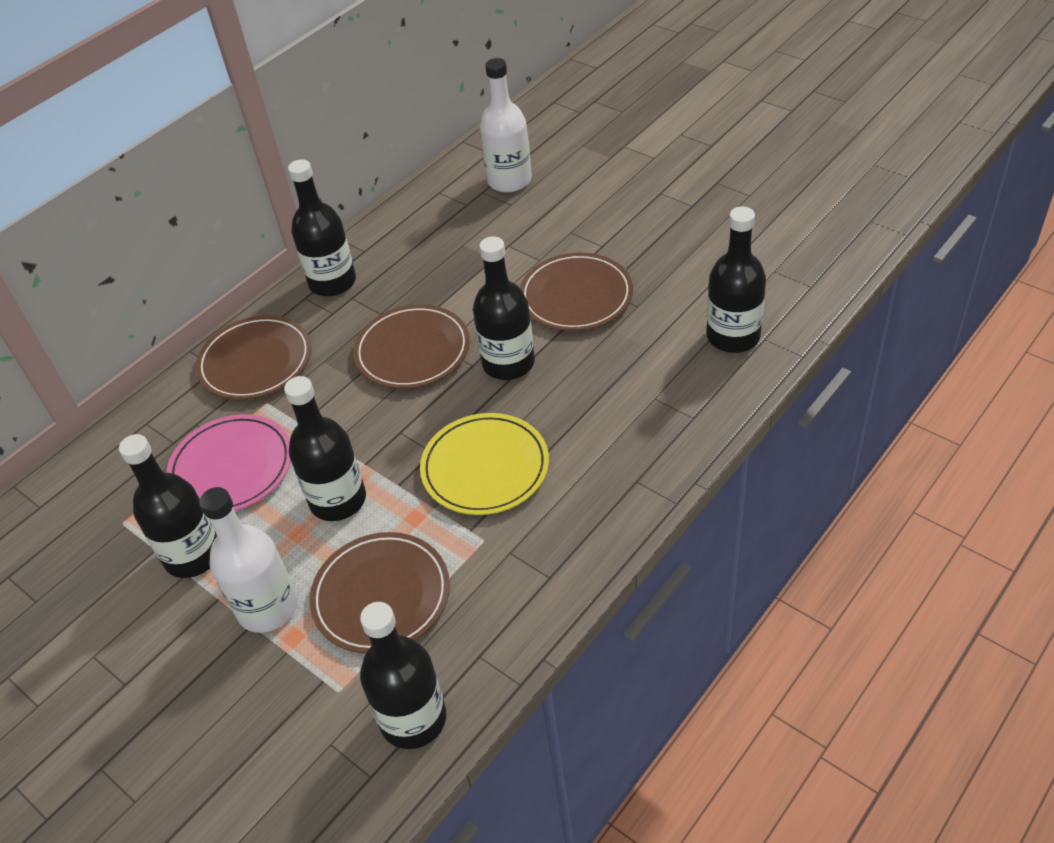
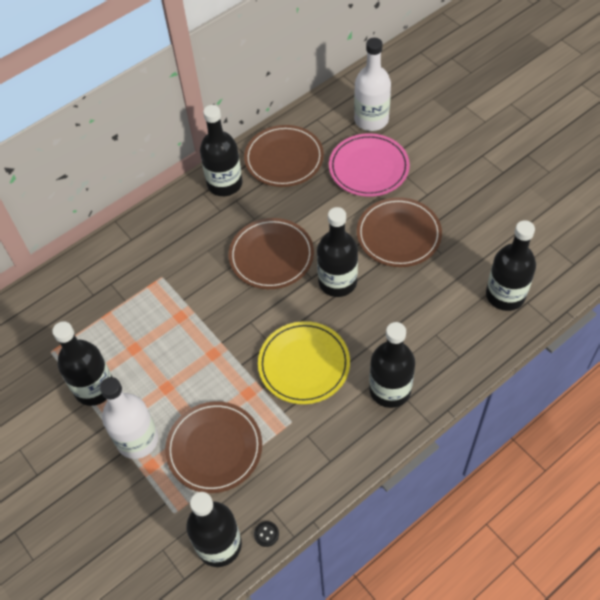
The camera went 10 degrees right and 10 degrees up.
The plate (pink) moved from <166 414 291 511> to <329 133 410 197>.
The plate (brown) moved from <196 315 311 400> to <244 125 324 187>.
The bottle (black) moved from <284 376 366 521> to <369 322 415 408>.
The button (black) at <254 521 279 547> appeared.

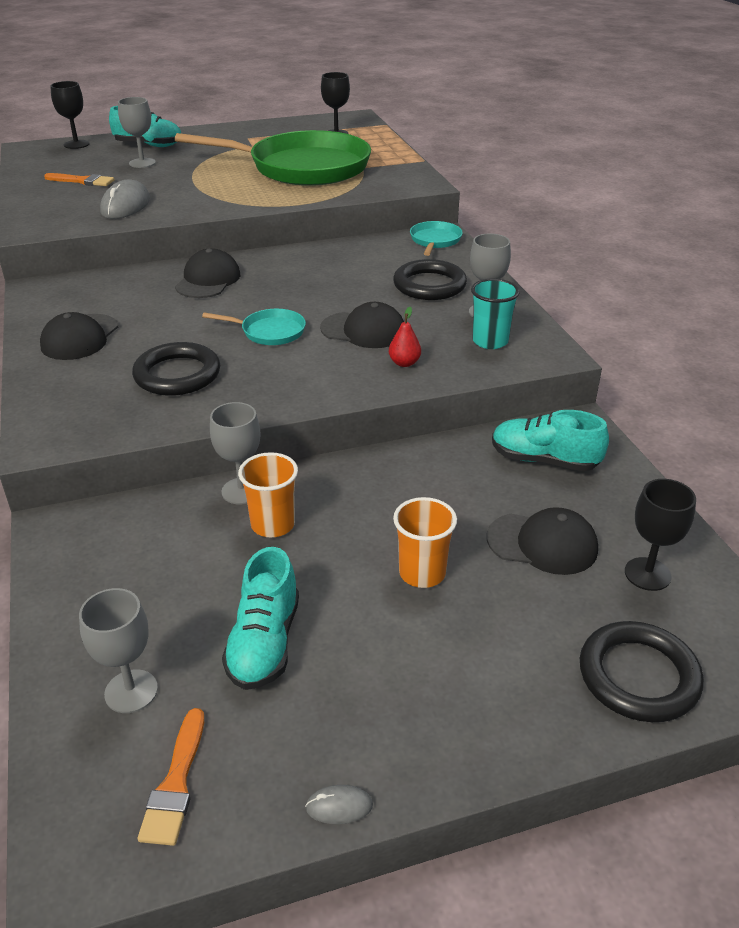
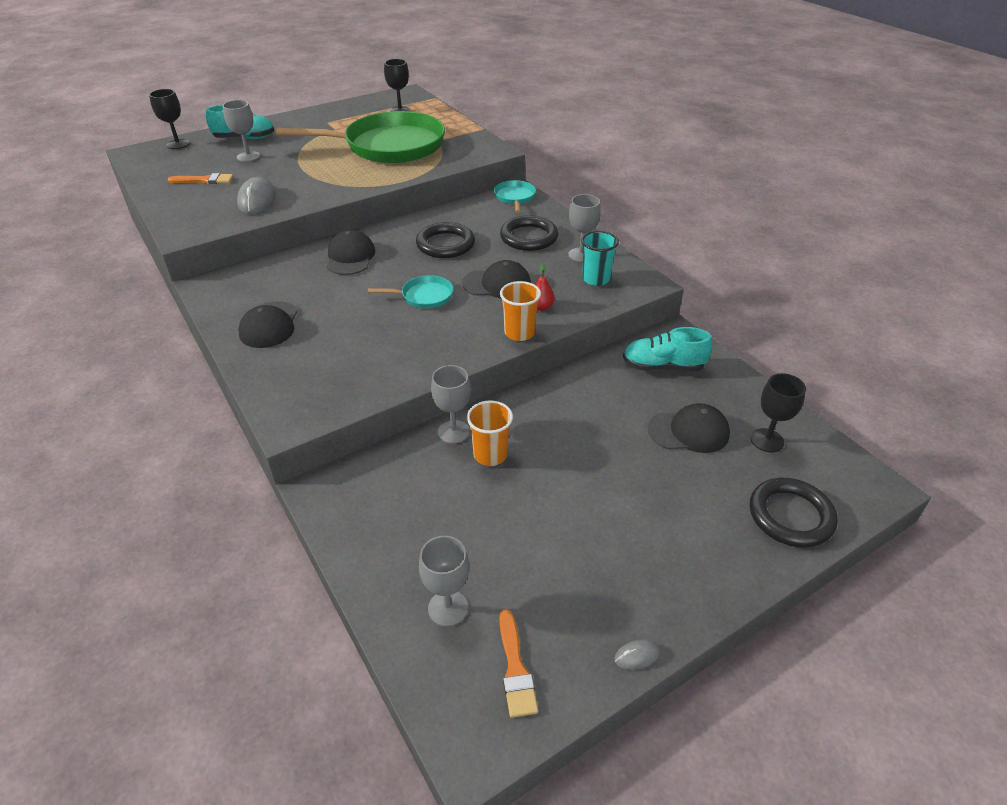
The camera went 15 degrees left and 5 degrees up.
The ring (black) moved from <132 342 220 396> to <416 222 475 258>.
The shoe (turquoise) at <222 547 299 690> disappeared.
The cup (orange) moved from <393 497 457 588> to <500 281 541 341>.

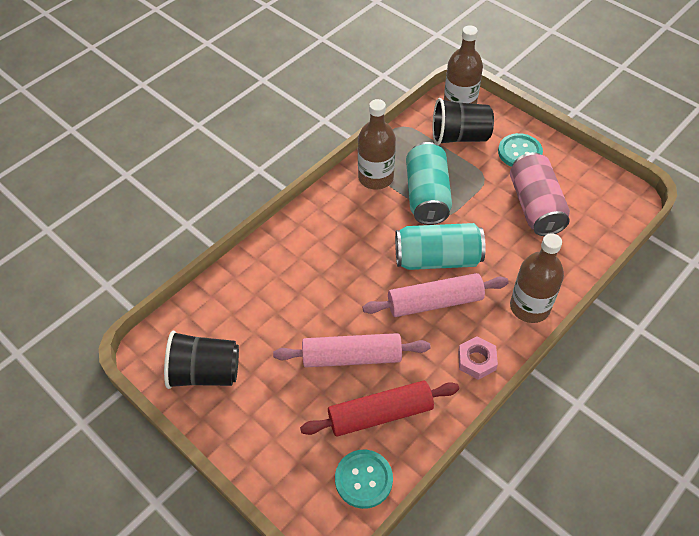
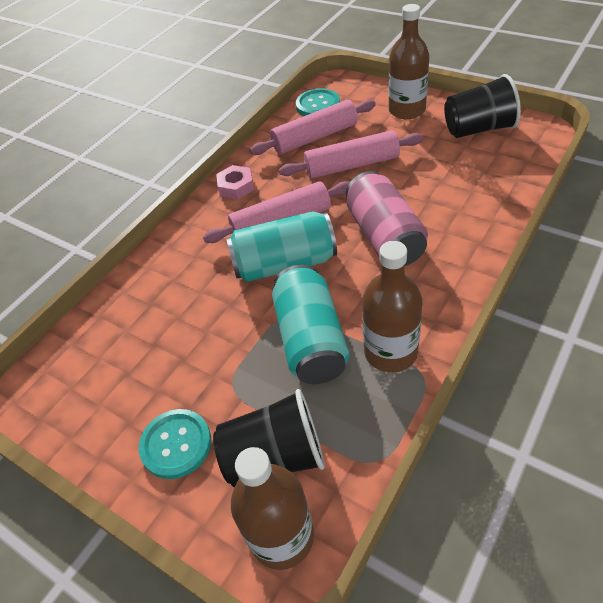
The camera went 175 degrees right and 5 degrees down.
The rolling pin (red) at <300 381 459 437> became the rolling pin (pink) at <250 100 376 155>.
The can (pink) moved from <510 152 570 236> to <346 171 428 266>.
The bottle (brown) moved from <510 233 564 323> to <389 4 429 119>.

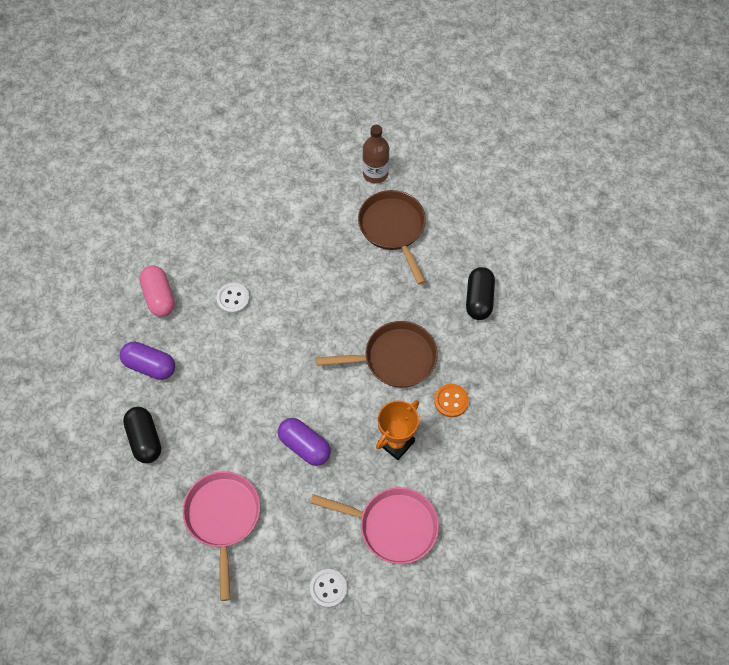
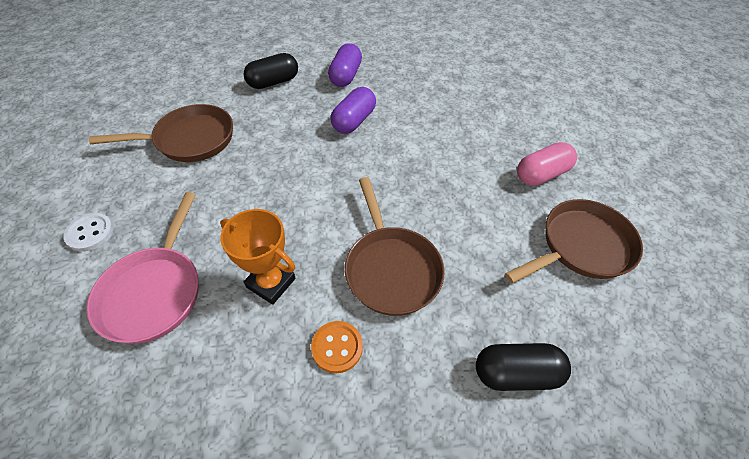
The camera went 80 degrees right and 10 degrees down.
The capsule (pink) moved from <139 265 175 317> to <517 142 577 186>.
The pan (pink) at <183 471 260 601> became the pan (brown) at <89 104 233 162>.
The button (white) at <216 283 250 314> disappeared.
The capsule (purple) moved from <278 418 331 466> to <330 87 376 134>.
The bottle (brown) at <362 125 389 183> disappeared.

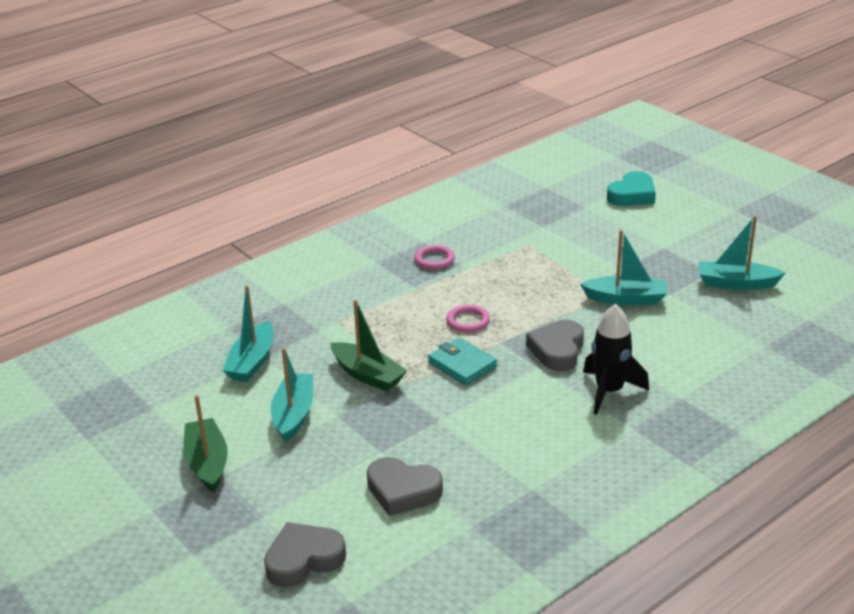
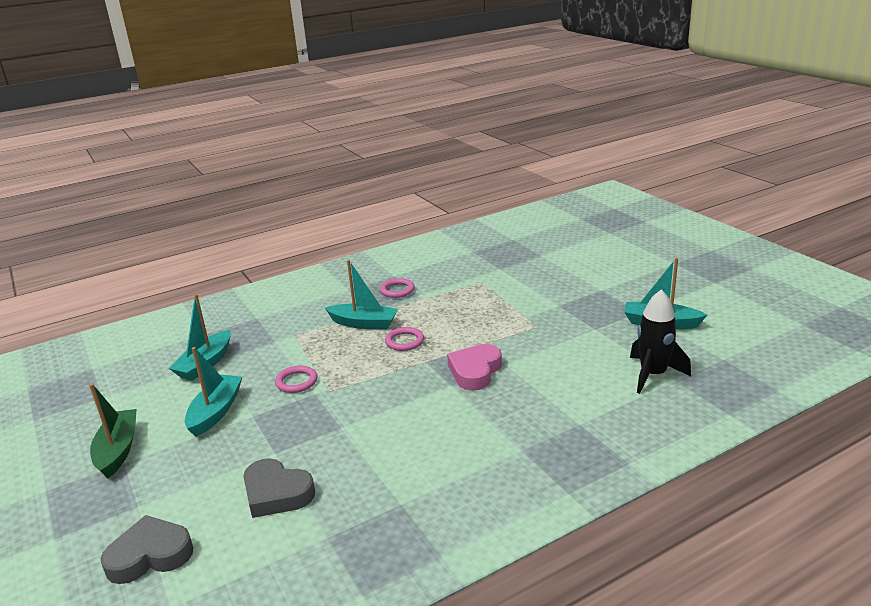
The camera went 10 degrees right and 5 degrees down.
The boat (green) at <331 300 407 391> was replaced by the ring (pink) at <275 365 318 393>.
The wallet (turquoise) at <428 338 497 385> disappeared.
The heart (grey) at <526 320 584 371> became the heart (pink) at <447 344 502 391>.
The boat (turquoise) moved from <580 230 667 305> to <325 260 398 330>.
The rocket (black) moved from <583 304 649 415> to <630 289 691 394>.
The heart (turquoise) at <607 171 656 206> disappeared.

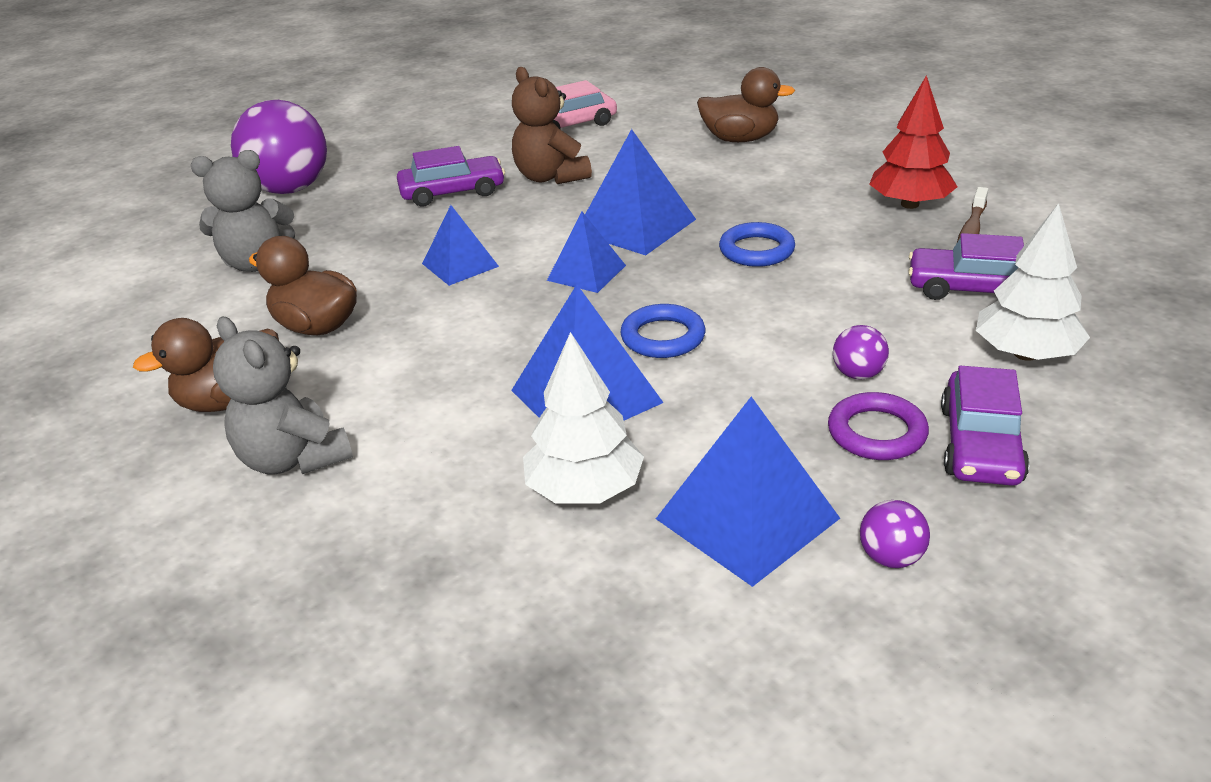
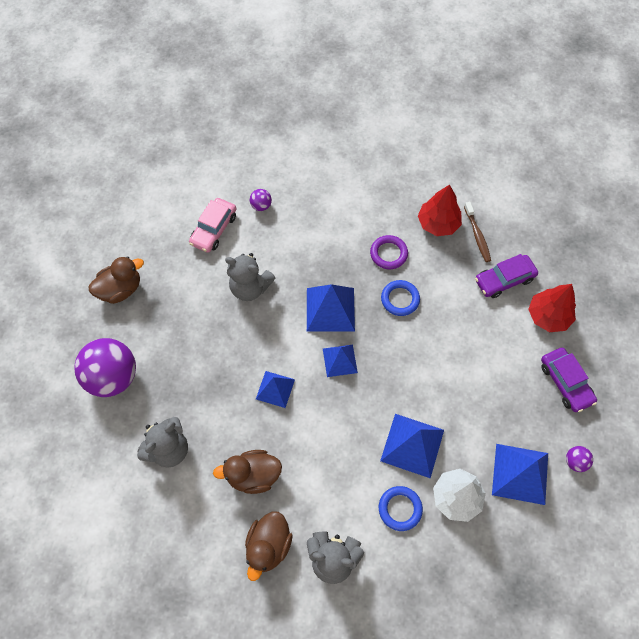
The camera went 40 degrees left and 30 degrees up.
The car (purple) at <397 146 505 206> disappeared.
The teddy bear (brown) at <512 67 592 184> became the teddy bear (grey) at <225 253 275 301>.
The ring (blue) moved from <620 304 705 358> to <379 486 423 531>.
The duck (brown) moved from <697 67 795 142> to <89 256 144 304>.
The ring (purple) moved from <828 392 929 460> to <370 235 408 269>.
The ball (purple) moved from <833 325 889 380> to <250 189 272 211>.
The tree (white) at <976 203 1090 361> became the tree (red) at <528 284 576 332>.

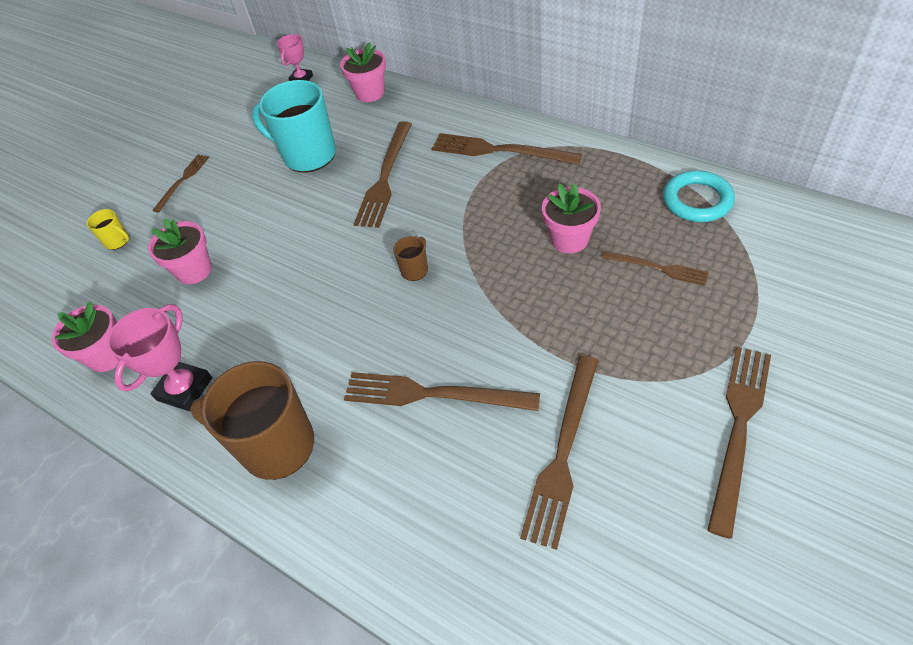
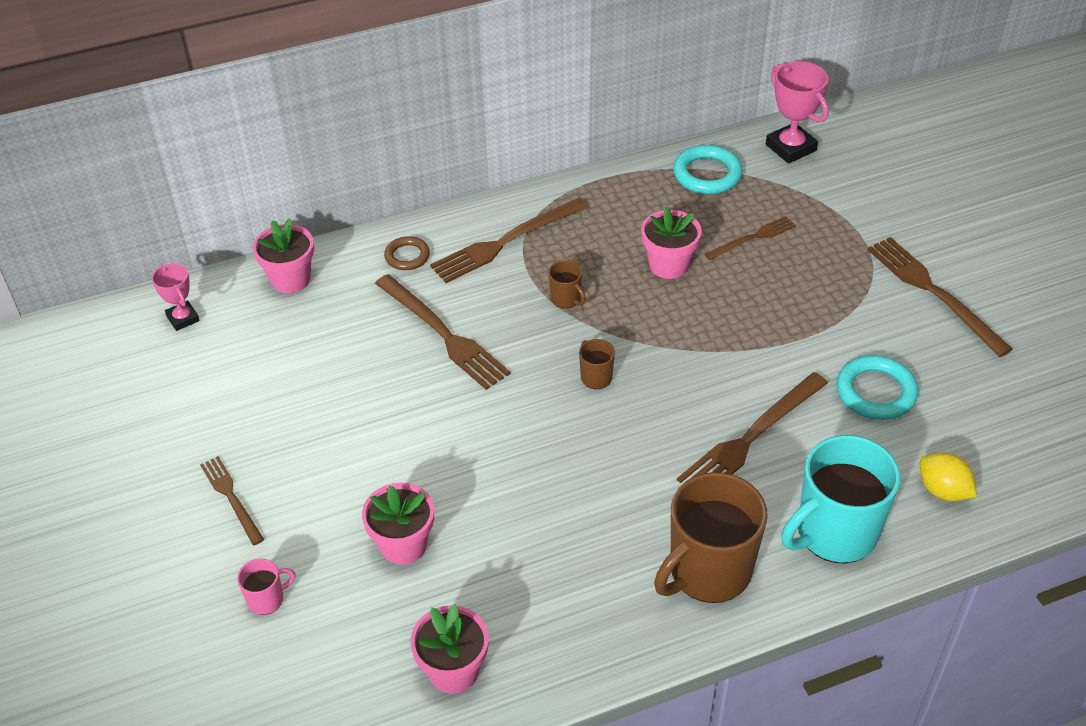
The camera went 60 degrees left and 5 degrees down.
The mug (yellow) at <87 209 129 250> became the mug (pink) at <237 559 296 615>.
The trophy (pink) moved from <107 304 212 411> to <766 61 829 164>.
The mug (turquoise) moved from <252 80 336 173> to <781 435 901 564>.
The fork (brown) at <520 355 599 550> was replaced by the ring (turquoise) at <836 355 918 420>.
The ring (brown) at <384 236 430 270> appeared.
The mug (brown) at <548 260 586 309> appeared.
The lemon (yellow) at <920 452 977 501> appeared.

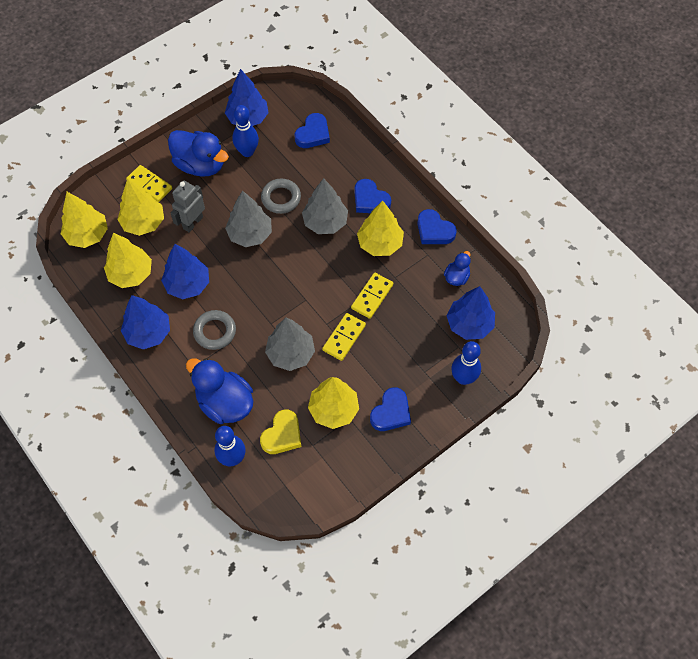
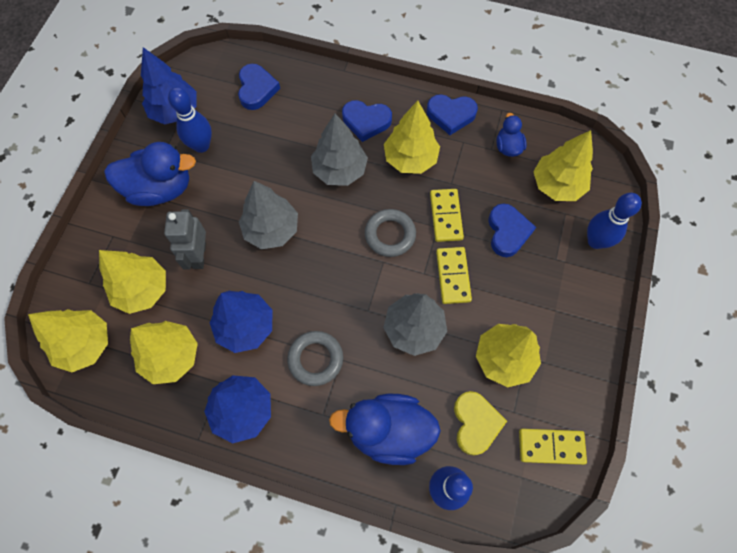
The camera went 35 degrees left and 5 degrees up.
The domino (yellow) moved from <126 165 172 202> to <519 429 587 465>.
The ring (grey) moved from <261 179 301 214> to <365 209 416 257>.
The heart (blue) moved from <370 387 411 431> to <488 203 536 257>.
The tree (blue) at <446 286 495 340> became the tree (yellow) at <533 130 593 201>.

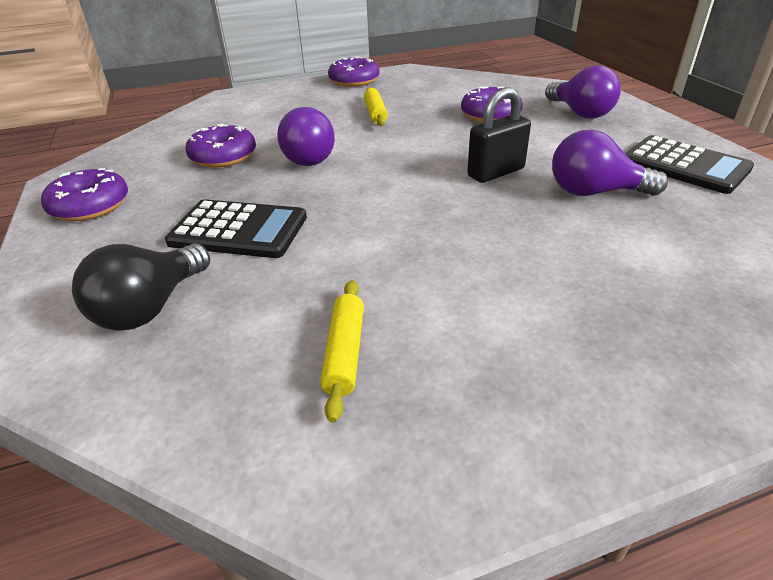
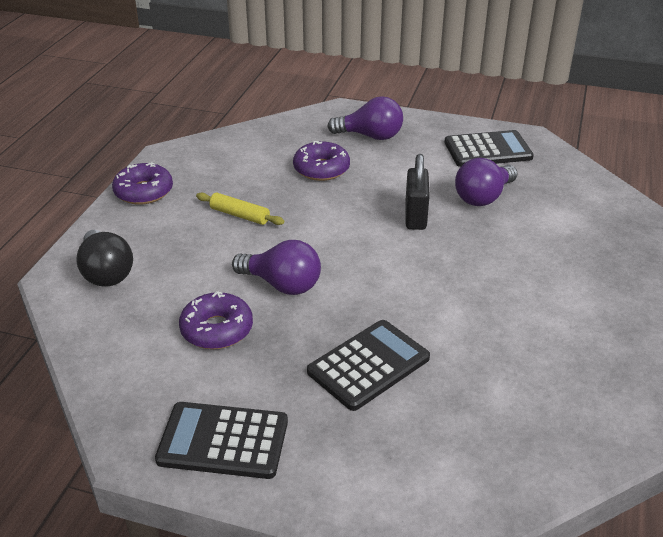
The camera went 55 degrees left and 0 degrees up.
The donut (purple) at <41 168 128 221> was replaced by the calculator (black) at <155 402 288 479>.
The light bulb (black) moved from <72 243 210 331> to <76 230 133 287>.
The rolling pin (yellow) at <320 280 364 423> disappeared.

